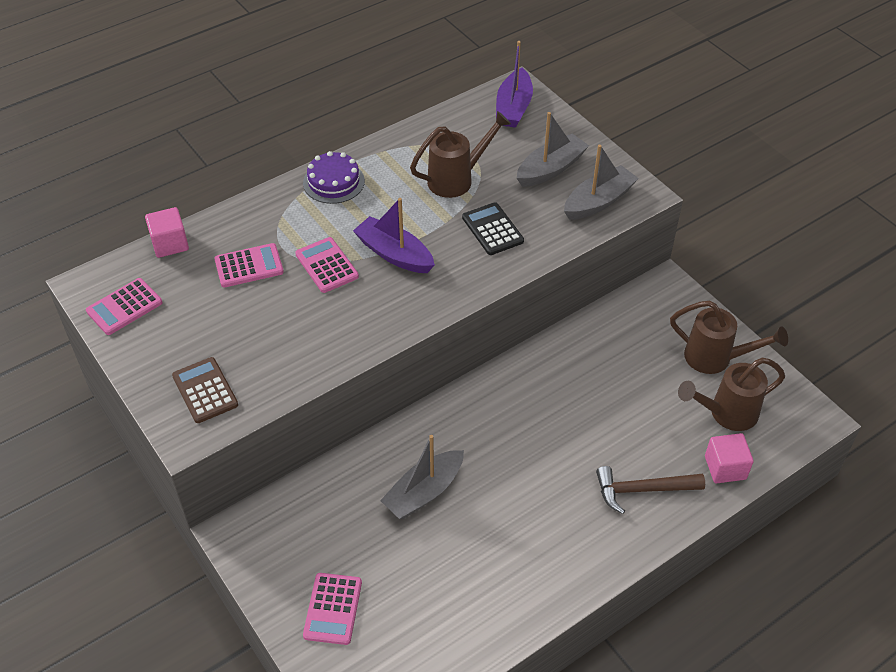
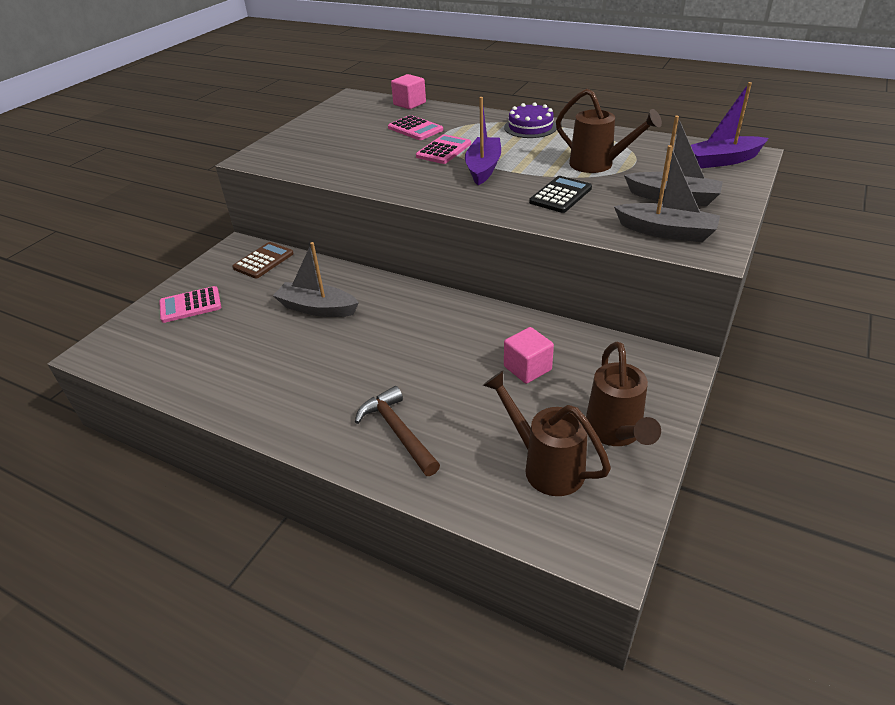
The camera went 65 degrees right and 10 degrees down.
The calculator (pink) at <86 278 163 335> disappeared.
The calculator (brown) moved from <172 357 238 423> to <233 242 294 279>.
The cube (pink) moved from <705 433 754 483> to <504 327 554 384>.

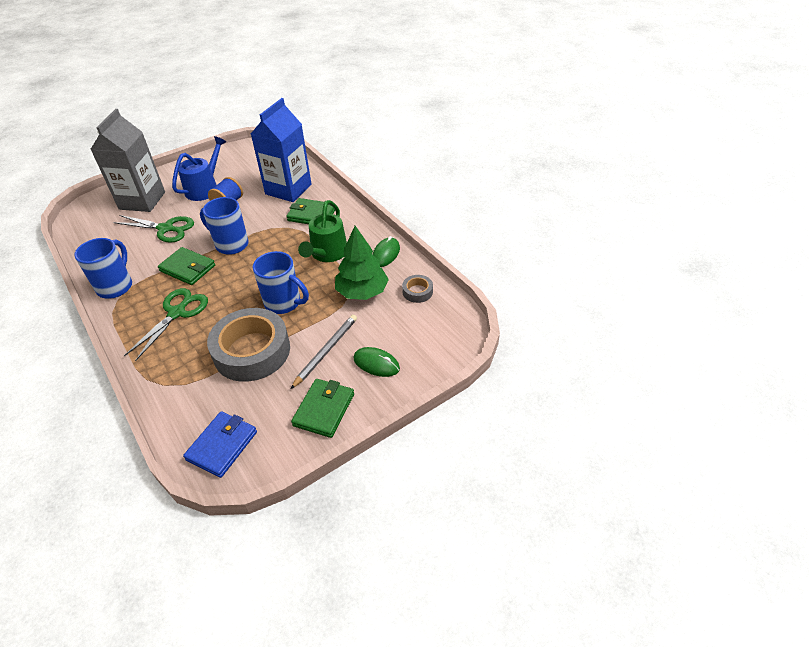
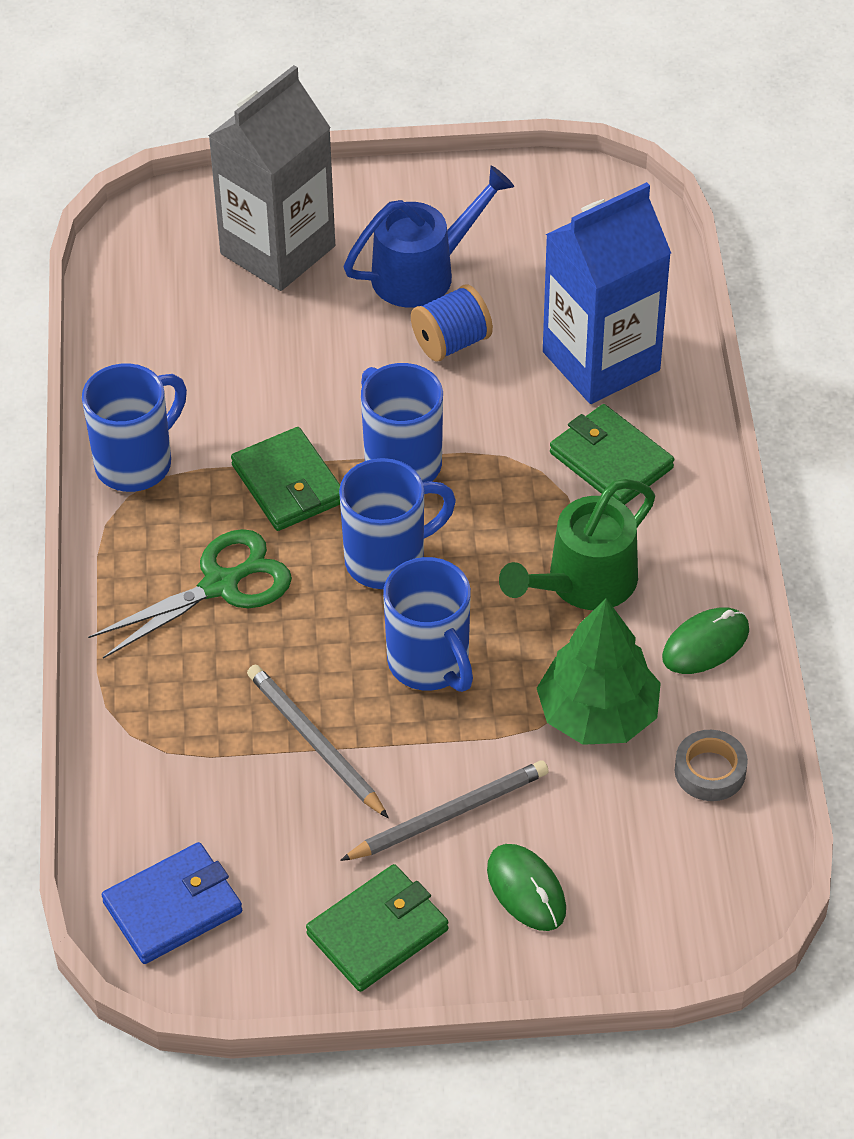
The camera went 30 degrees right and 5 degrees up.
The scissors (green) at <113 215 194 243> disappeared.
The tape (grey) at <207 308 290 382> was replaced by the pencil (grey) at <247 665 388 818>.
The mug (blue) at <339 458 456 589> appeared.

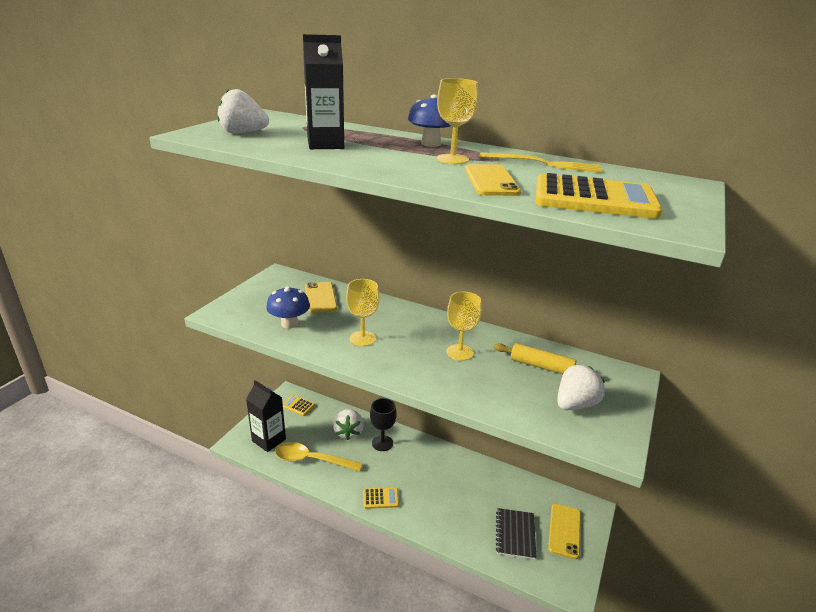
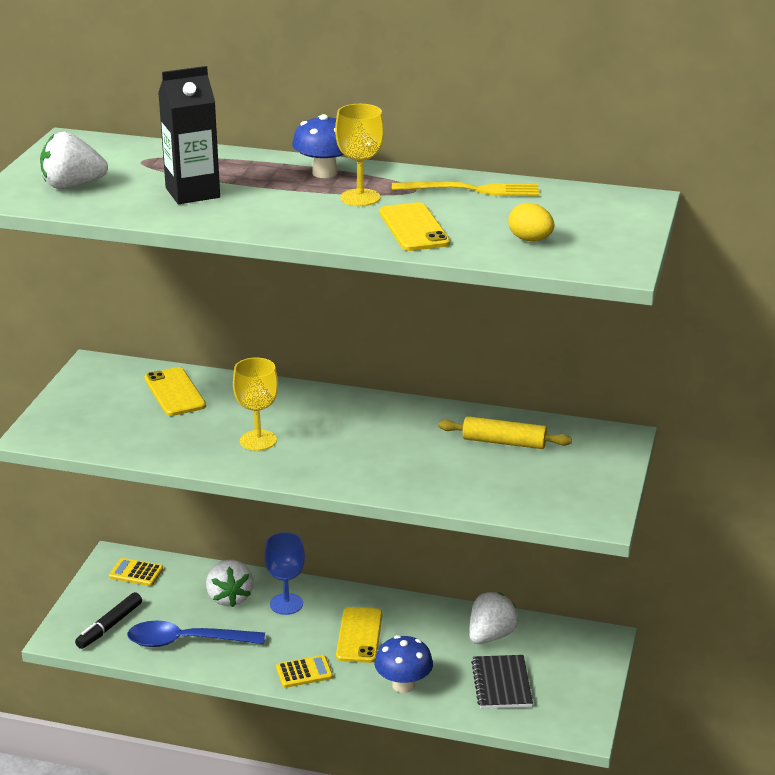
The camera went 10 degrees left and 0 degrees up.
The carton (black) at <246 380 286 452> was replaced by the marker (black) at <75 592 142 649>.
The mushroom (blue) moved from <266 286 310 329> to <375 635 433 693>.
The spoon (yellow) at <275 442 363 471> became the spoon (blue) at <127 620 265 647>.
The goblet (black) at <370 398 397 451> became the goblet (blue) at <264 532 305 615>.
The goblet (yellow) at <446 292 482 361> disappeared.
The calculator (yellow) at <536 173 662 219> was replaced by the egg (yellow) at <508 203 554 241>.
The phone (yellow) moved from <548 504 581 559> to <336 607 382 663>.
The strawberry (white) moved from <557 365 605 410> to <469 592 519 644>.

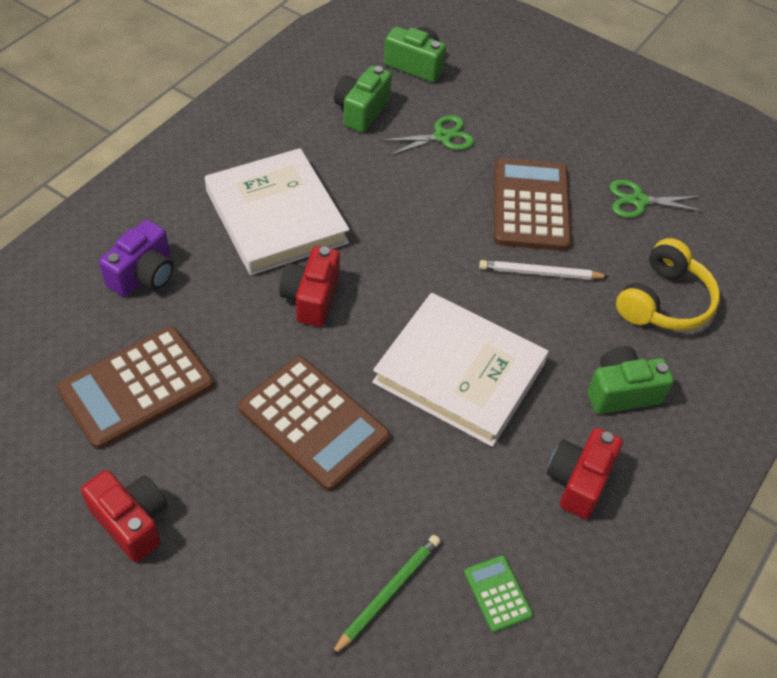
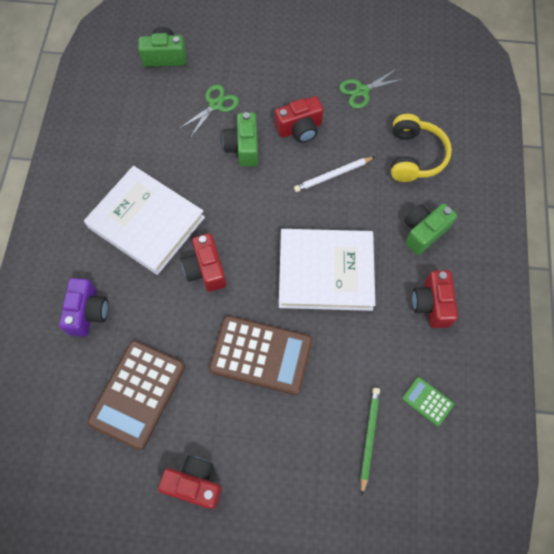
The camera went 25 degrees left and 15 degrees up.
The camera (green) moved from <334 66 392 133> to <223 112 258 166>.
The calculator (brown) at <494 158 571 251> was replaced by the camera (red) at <275 96 323 143>.

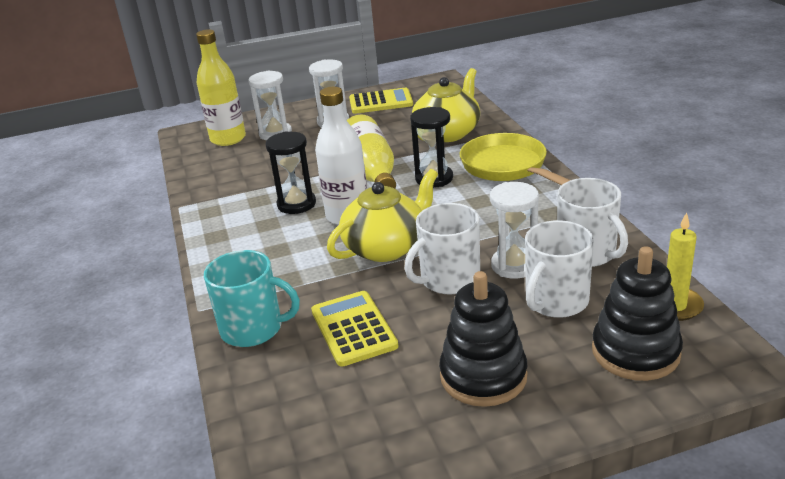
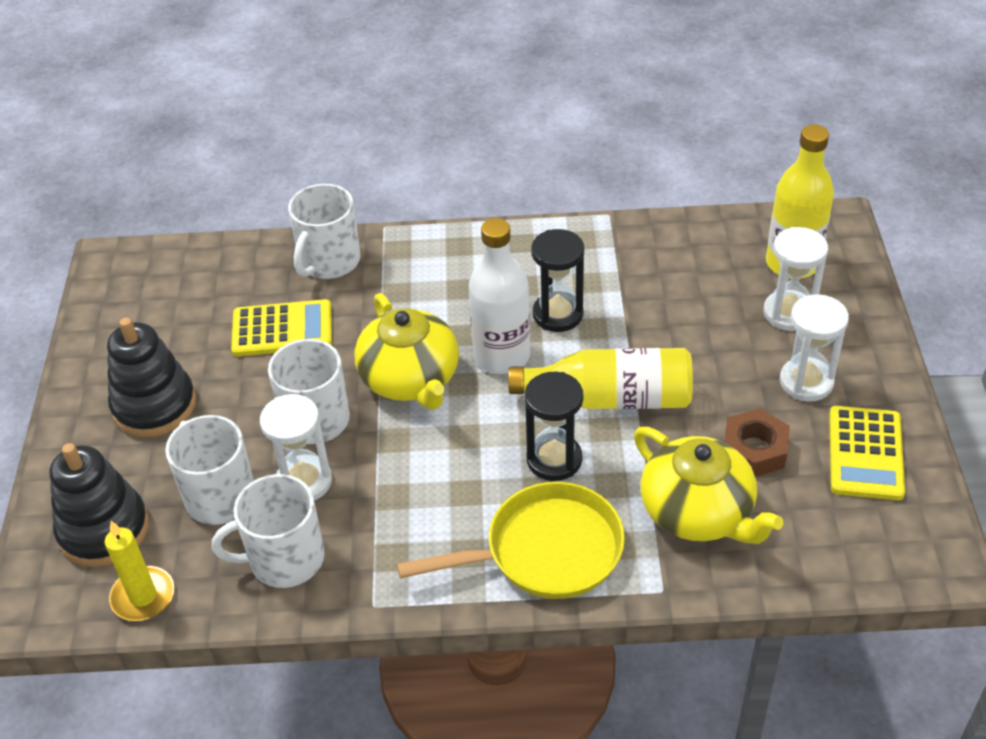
The camera went 105 degrees right and 15 degrees up.
The mug (turquoise) at <204 250 300 347> became the mug (white) at <288 184 361 279>.
The nut (brown) at <724 408 790 477> appeared.

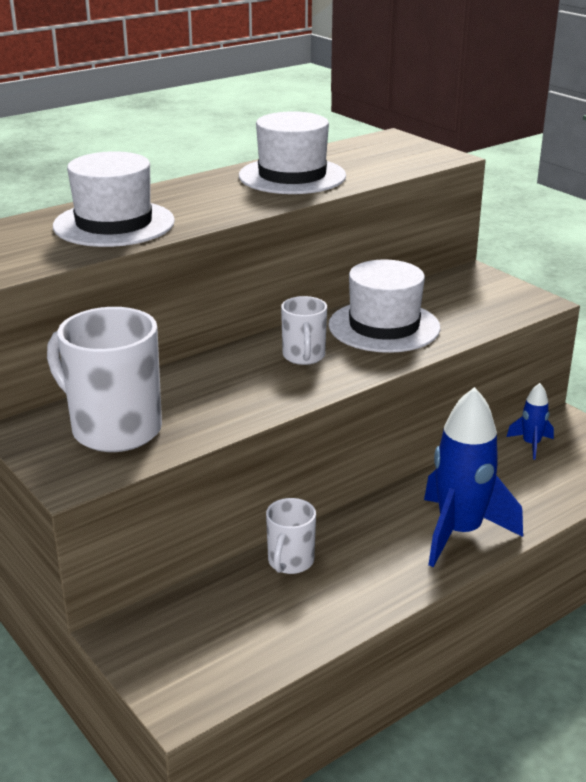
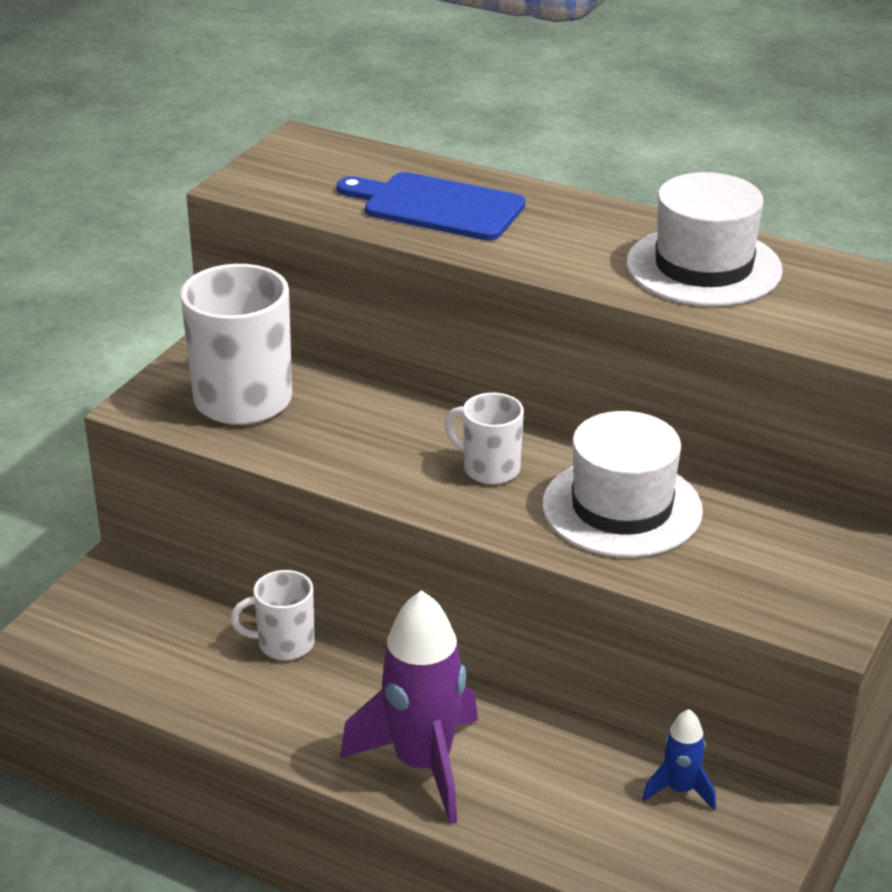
The camera went 65 degrees right and 5 degrees up.
The hat (white) at <53 151 175 247> was replaced by the cutting board (blue) at <337 172 525 240>.
The mug (white) at <281 296 327 365> turned 60 degrees clockwise.
The rocket (blue) at <424 387 523 567> became the rocket (purple) at <340 590 478 824>.

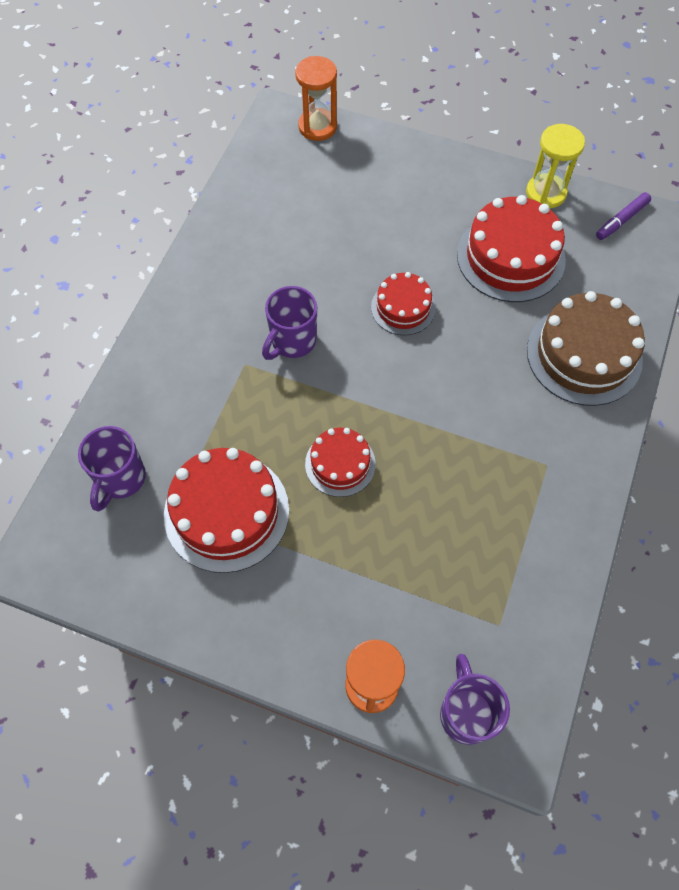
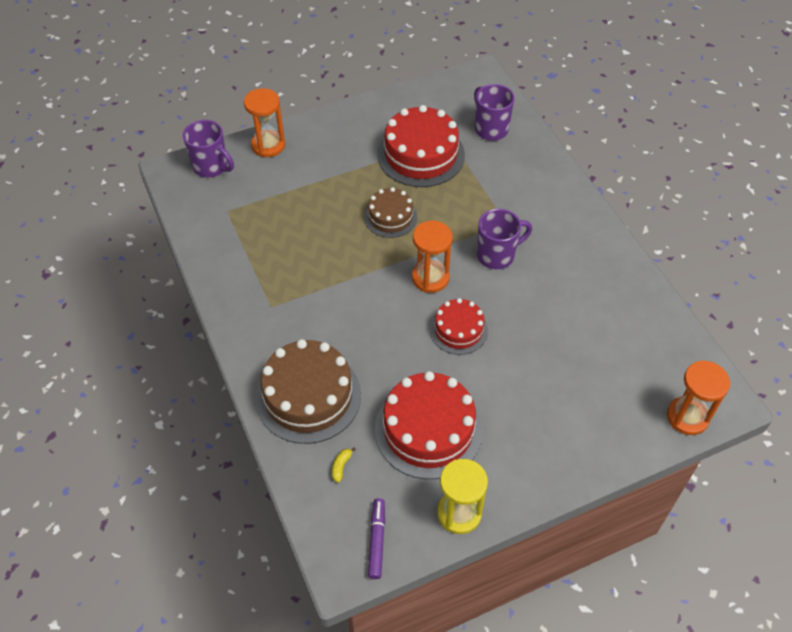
The camera went 135 degrees right and 10 degrees down.
The mug (purple) at <262 286 317 360> turned 75 degrees clockwise.
The cake (red) at <305 428 376 497> became the cake (brown) at <364 187 417 238>.
The banana (yellow) at <332 447 356 482> appeared.
The hourglass (orange) at <412 221 453 293> appeared.

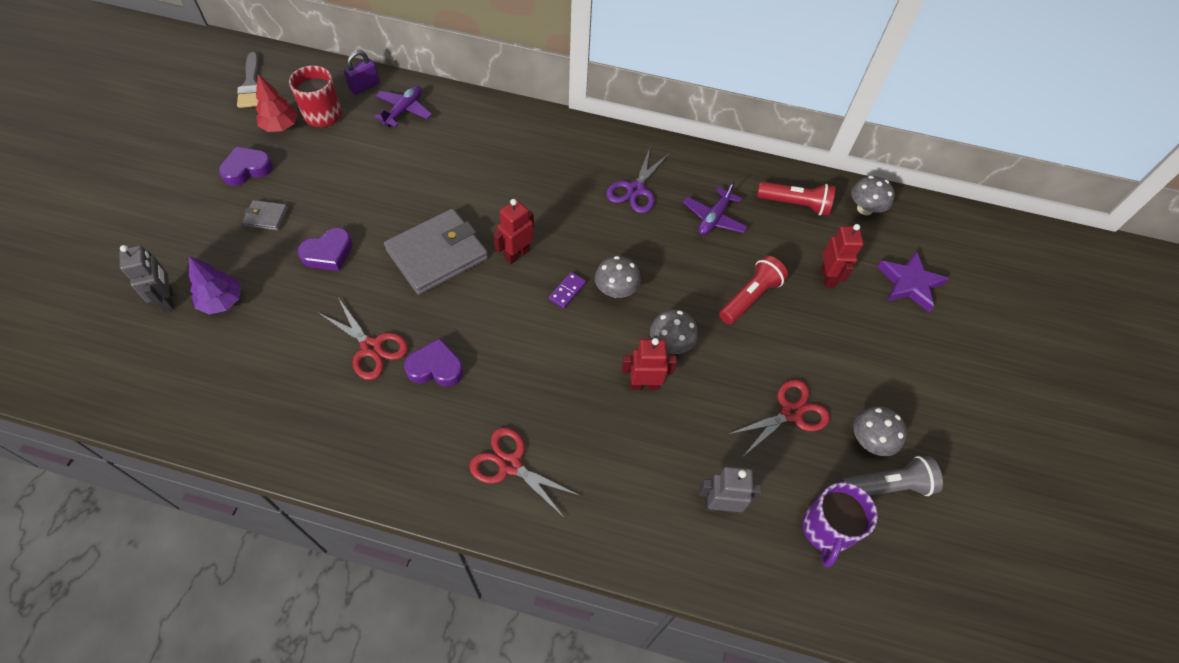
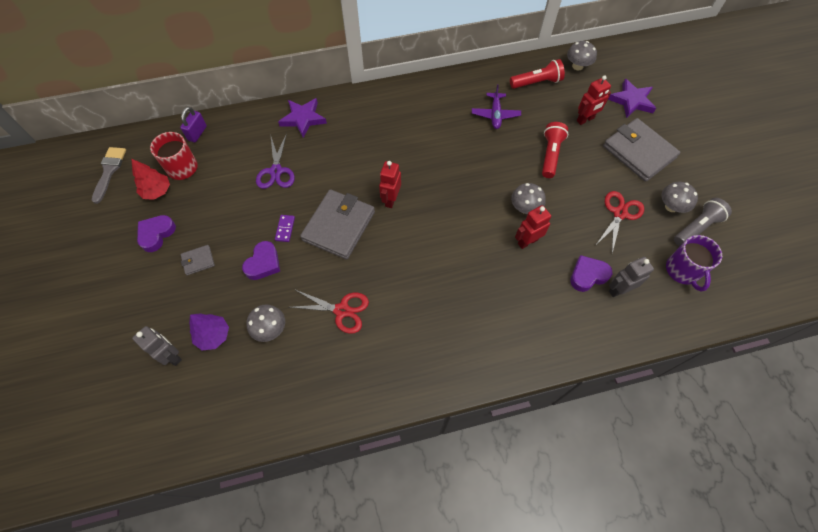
The camera went 25 degrees left and 5 degrees up.
The brush (grey) at <237 52 259 108> turned 135 degrees counterclockwise.
The plane (purple) at <374 86 432 127> disappeared.
The heart (purple) moved from <404 338 463 387> to <570 255 612 292>.
The scissors (red) at <469 427 581 518> disappeared.
The domino (purple) moved from <549 272 586 308> to <275 215 295 242>.
The mushroom (grey) moved from <595 256 641 298> to <246 305 285 342>.
The scissors (purple) moved from <606 148 669 213> to <256 133 295 189>.
The robot (red) at <821 224 864 288> turned 90 degrees clockwise.
The star (purple) at <278 98 327 138> appeared.
The wallet (grey) at <603 118 680 182> appeared.

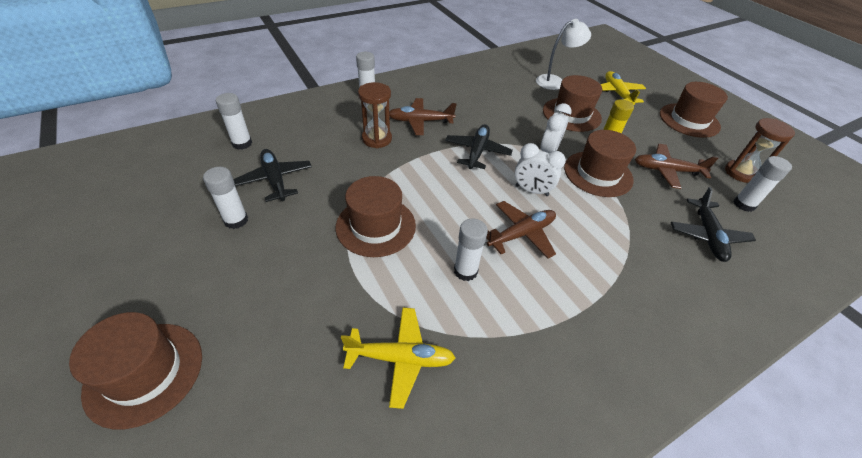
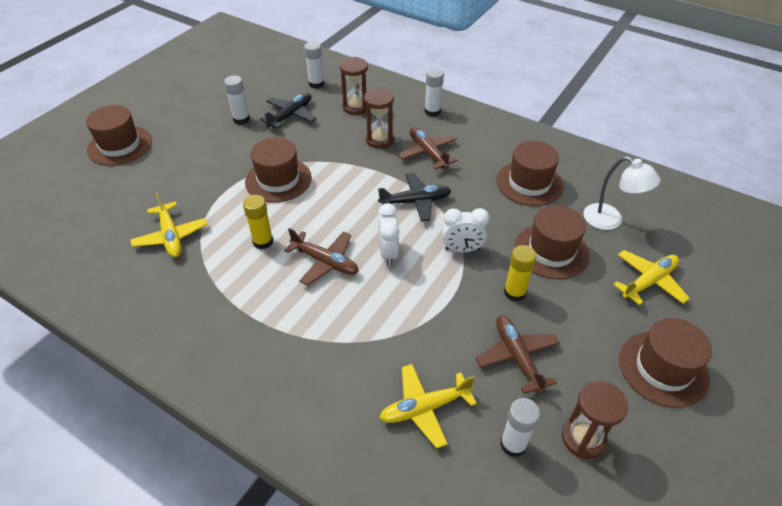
The camera went 65 degrees right and 0 degrees up.
The glue stick (white) at <454 218 488 281> became the glue stick (yellow) at <243 195 273 250>.
The hat (brown) moved from <564 130 636 197> to <496 141 564 206>.
The plane (black) at <671 187 756 262> became the plane (yellow) at <379 364 477 449>.
The hourglass (brown) at <340 57 368 115> appeared.

